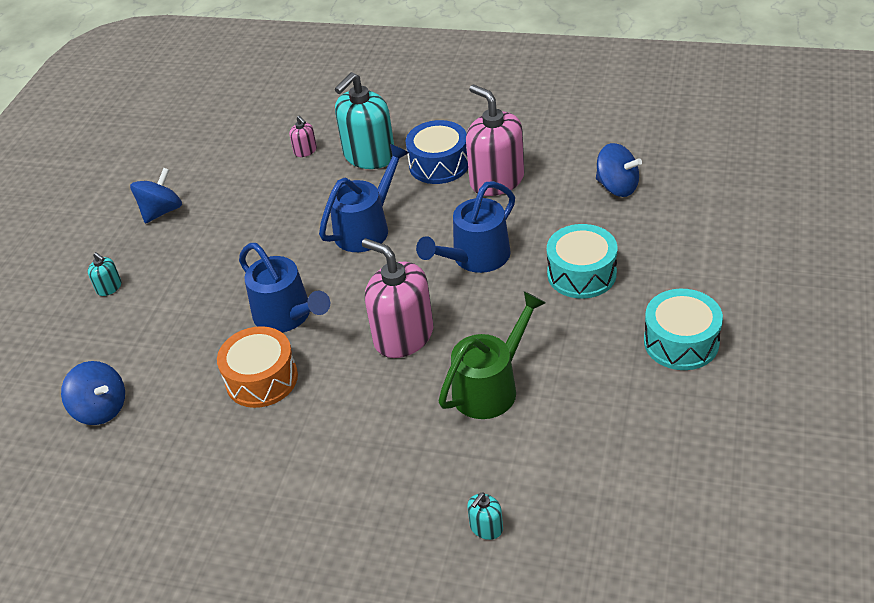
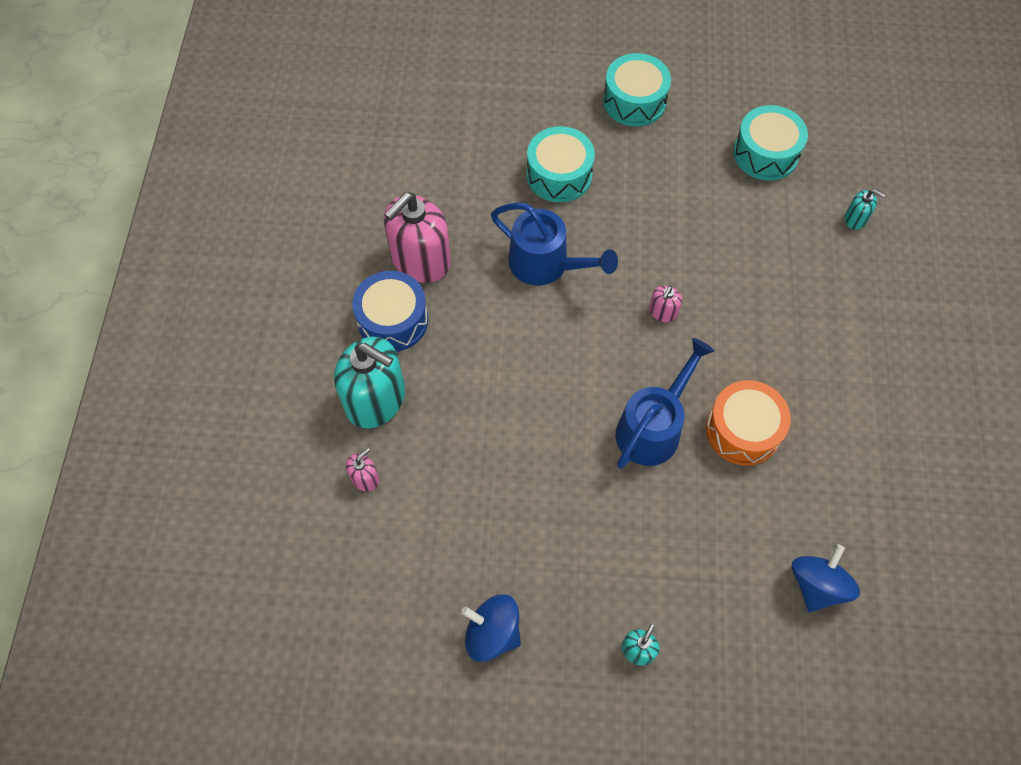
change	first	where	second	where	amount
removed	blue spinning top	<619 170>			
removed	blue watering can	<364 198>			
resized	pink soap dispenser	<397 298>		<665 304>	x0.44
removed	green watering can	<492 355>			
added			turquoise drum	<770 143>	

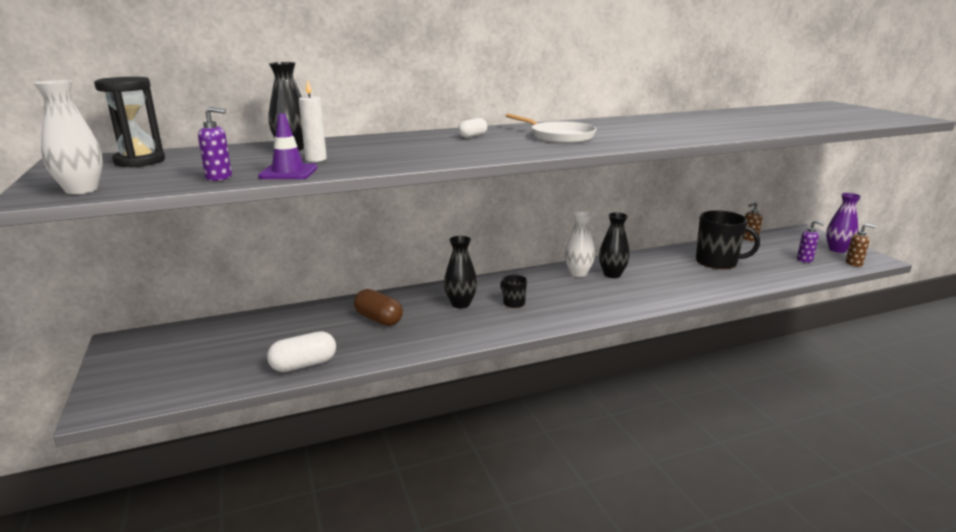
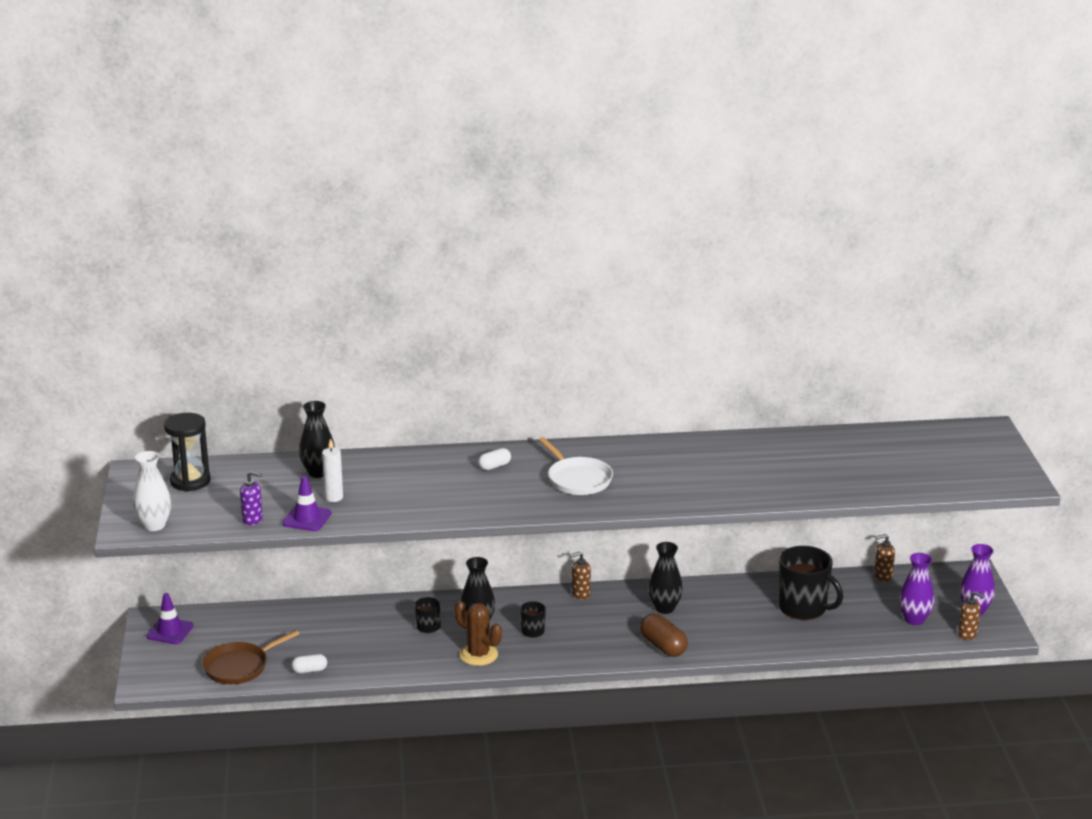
change	first	where	second	where	amount
removed	white vase	<580 244>			
replaced	purple soap dispenser	<811 241>	purple vase	<916 589>	
moved	brown capsule	<378 307>		<664 635>	
resized	white capsule	<301 351>		<309 663>	x0.59
added			brown soap dispenser	<580 576>	
added			purple traffic cone	<169 618>	
added			black mug	<428 615>	
added			brown cactus	<478 633>	
added			brown pan	<250 657>	

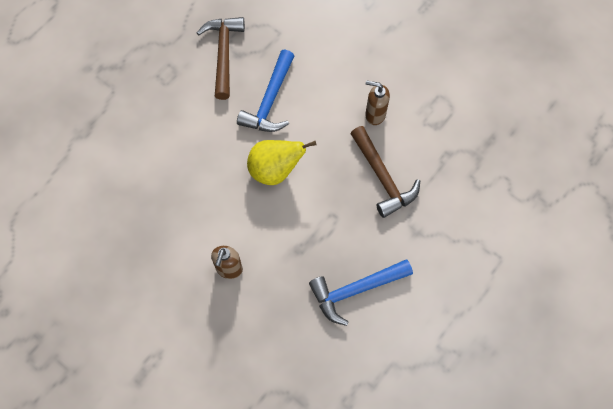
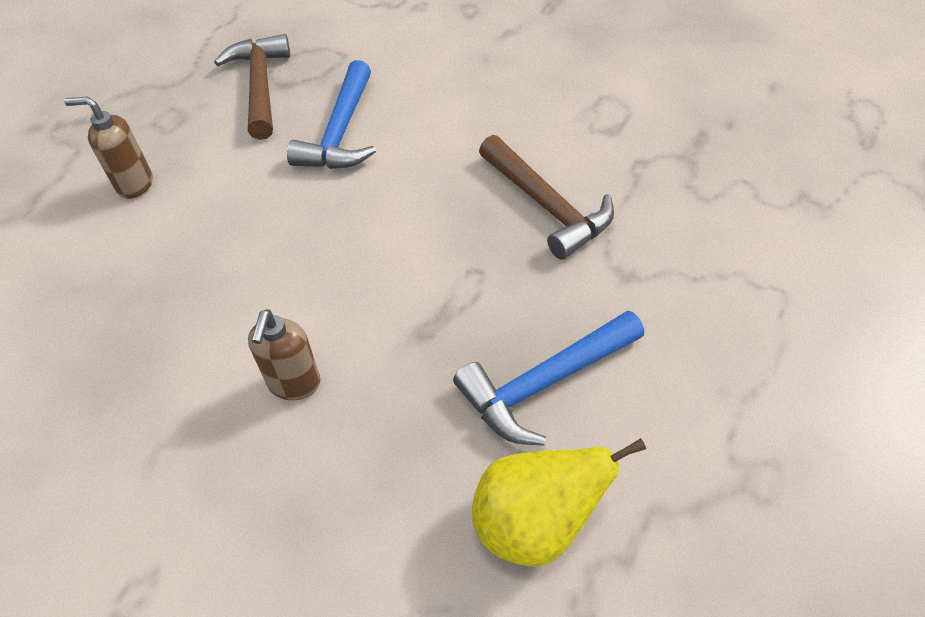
change	first	where	second	where	amount
moved	brown soap dispenser	<377 103>		<108 147>	
moved	yellow pear	<281 162>		<559 502>	

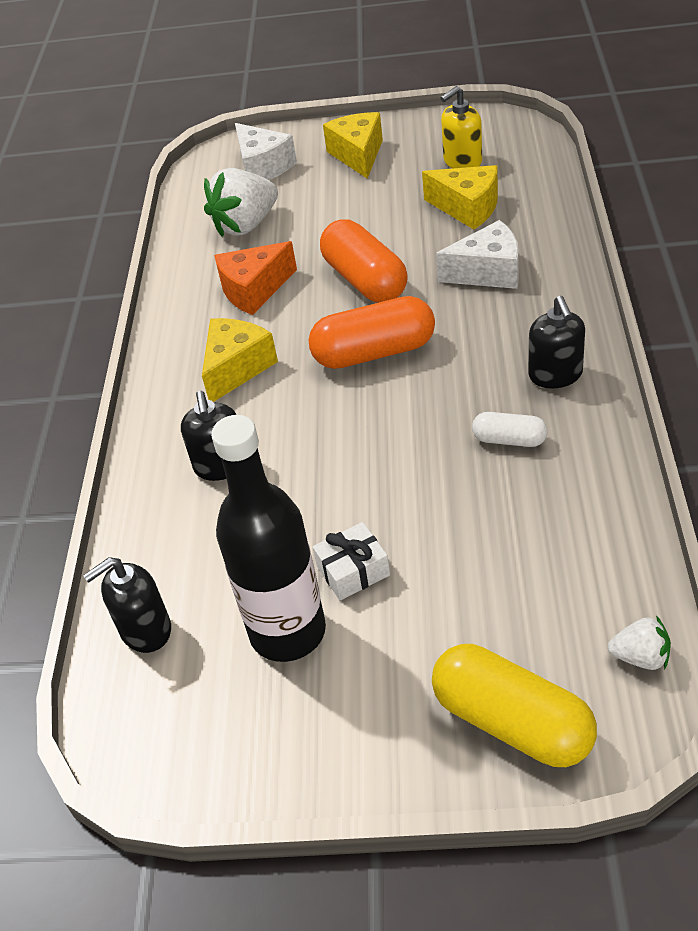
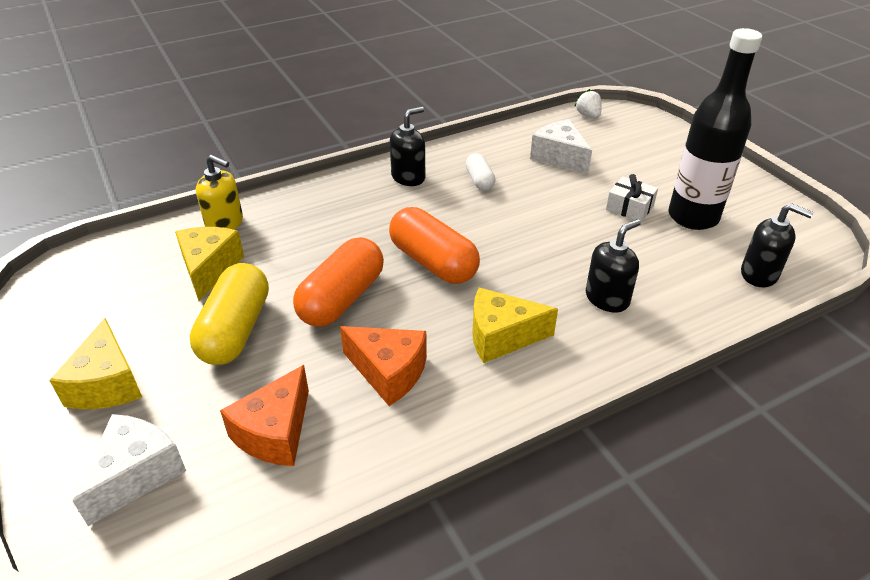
change	first	where	second	where	amount
moved	yellow soap dispenser	<461 127>		<219 192>	
turned	yellow cheese	<353 145>		<95 363>	60 degrees counterclockwise
replaced	white strawberry	<241 202>	orange cheese	<264 415>	
moved	white cheese	<477 254>		<561 146>	
moved	yellow capsule	<514 705>		<229 314>	

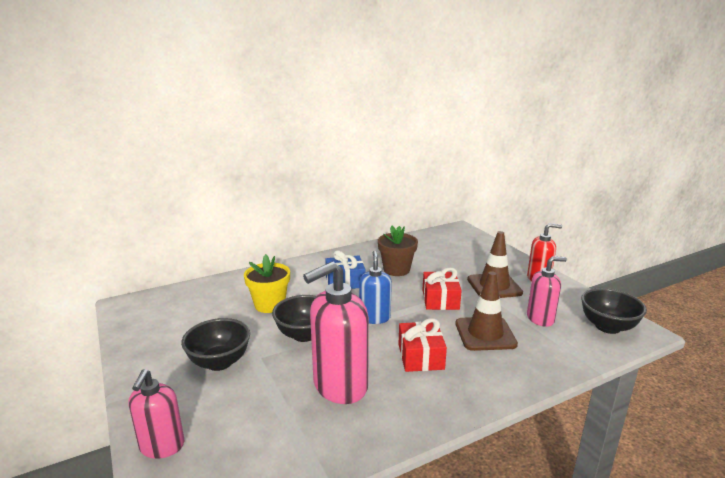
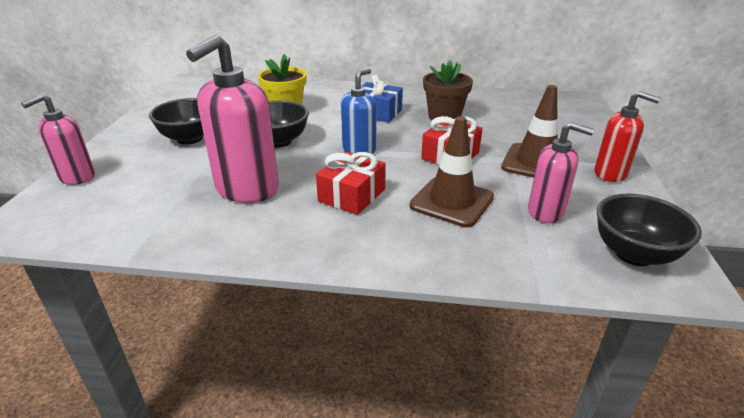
change	first	where	second	where	amount
turned	pink soap dispenser	<336 332>		<232 119>	60 degrees counterclockwise

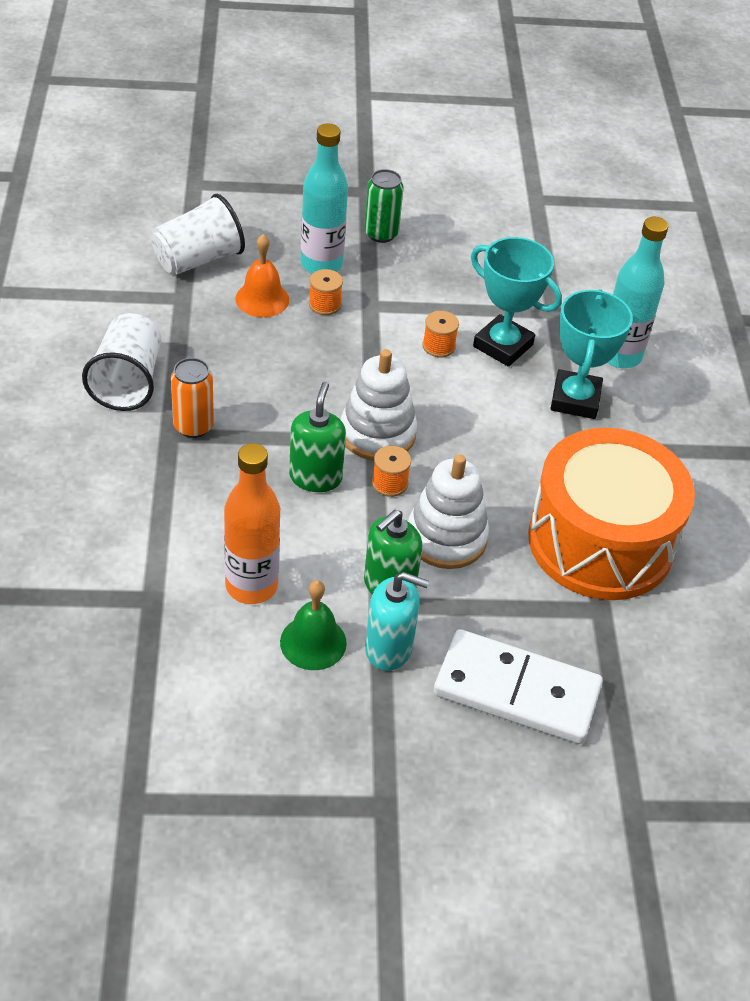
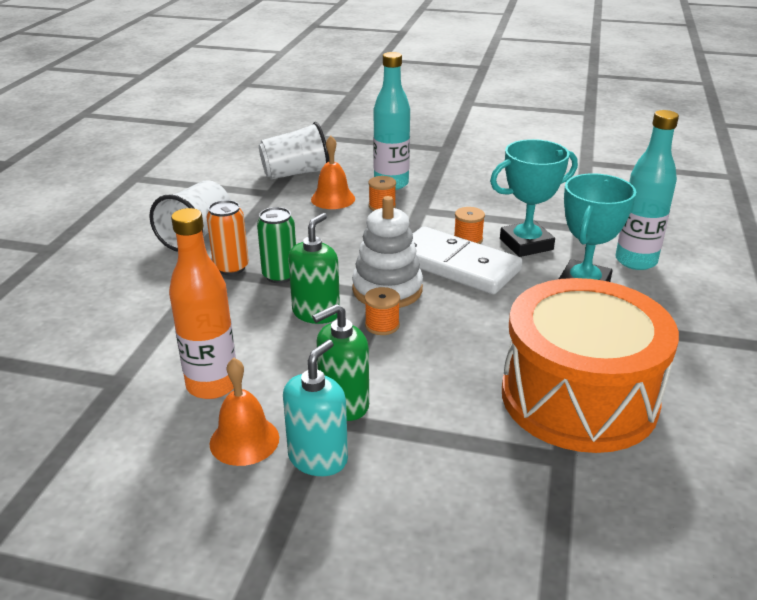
change	first	where	second	where	amount
moved	green can	<384 206>		<276 245>	
turned	turquoise trophy	<516 302>		<534 198>	75 degrees counterclockwise
removed	white stacking toy	<448 511>			
turned	turquoise soap dispenser	<397 621>		<315 408>	90 degrees counterclockwise
recoloured	green bell	<313 625>	orange bell	<244 412>	
moved	white domino	<518 686>		<467 260>	

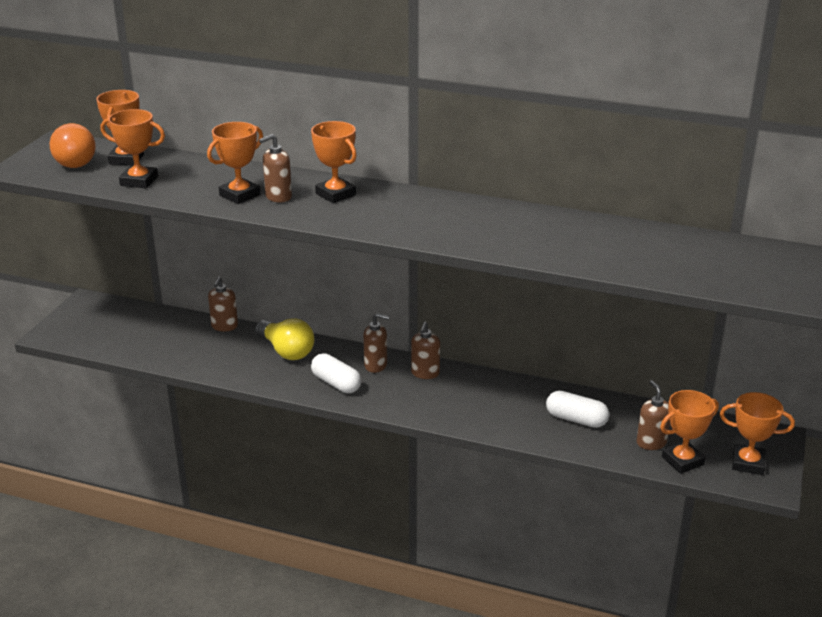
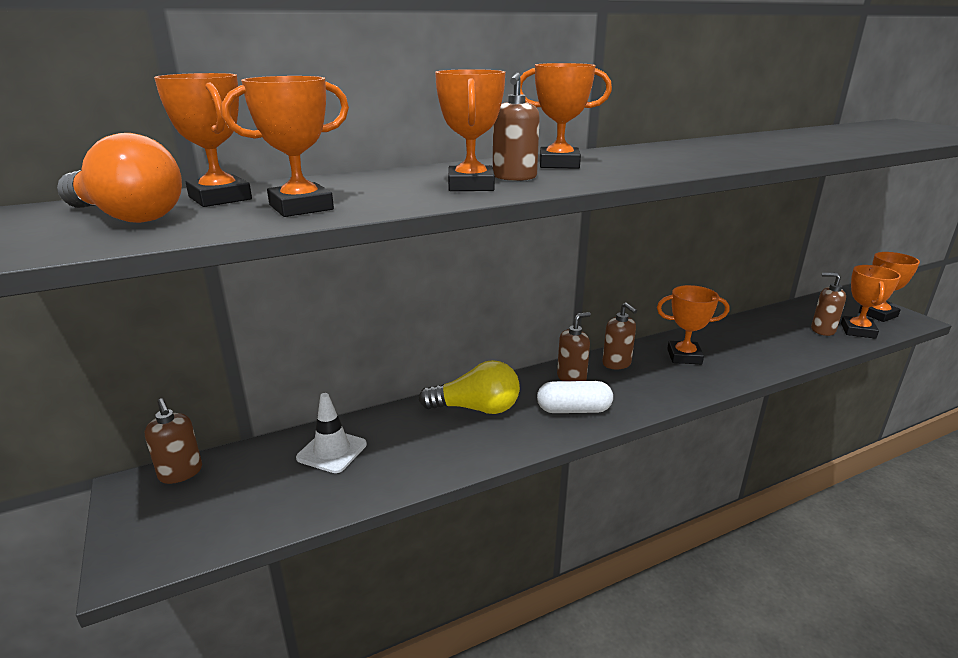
change	first	where	second	where	amount
moved	brown soap dispenser	<223 304>		<173 441>	
removed	white capsule	<577 409>			
added			orange trophy	<693 324>	
added			white traffic cone	<331 433>	

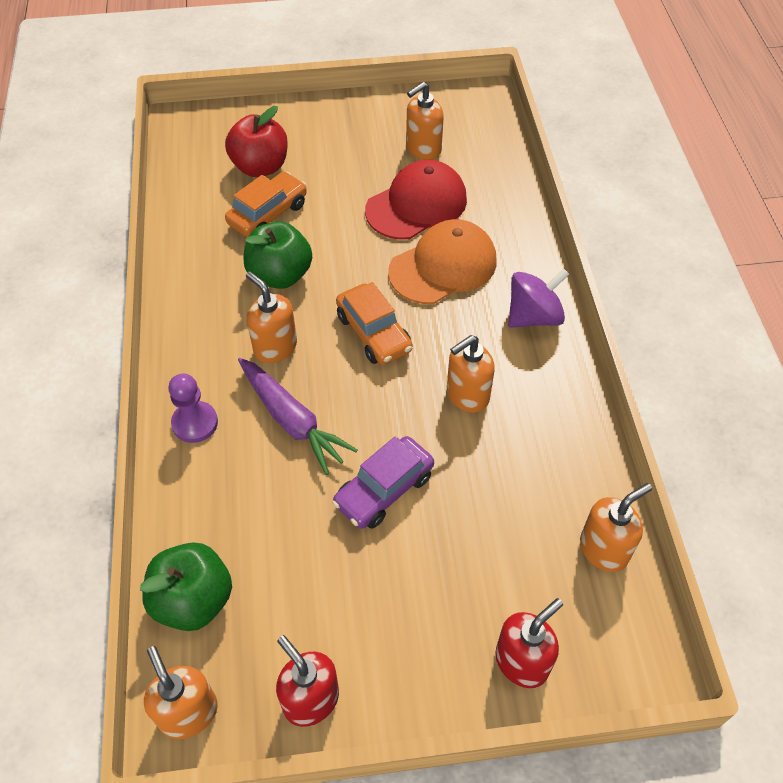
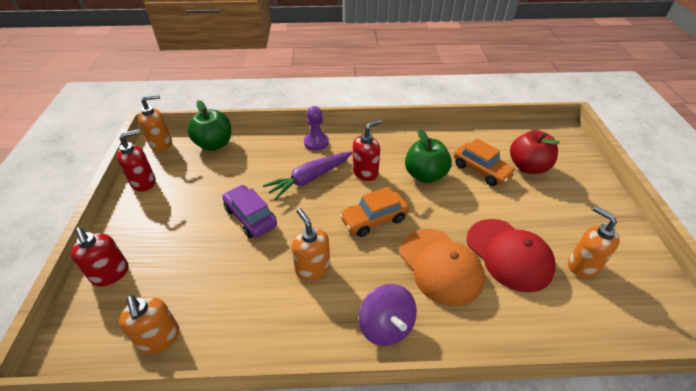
change	first	where	second	where	amount
recoloured	orange soap dispenser	<271 317>	red soap dispenser	<367 150>	

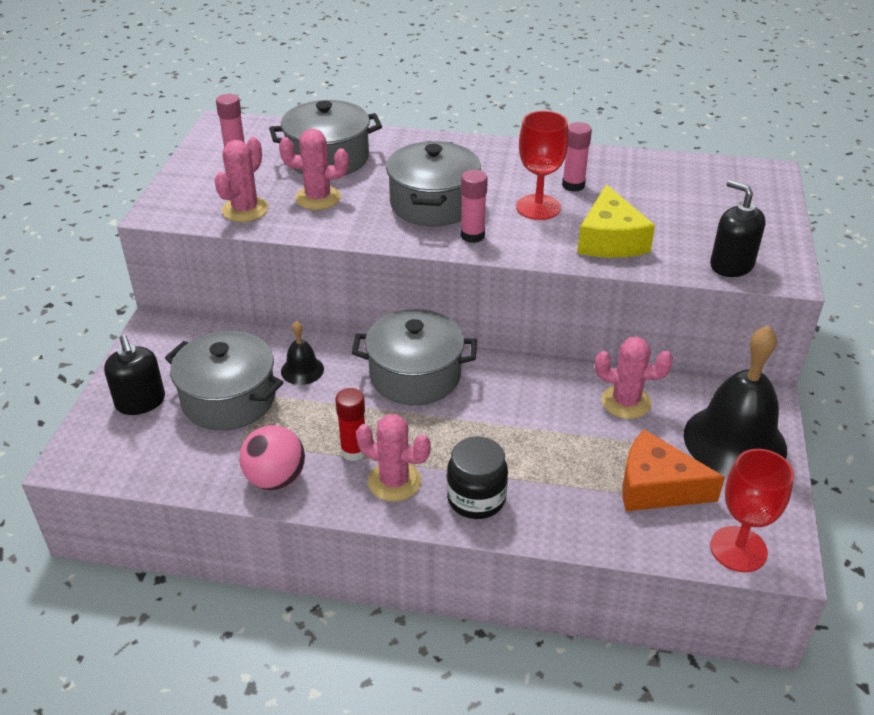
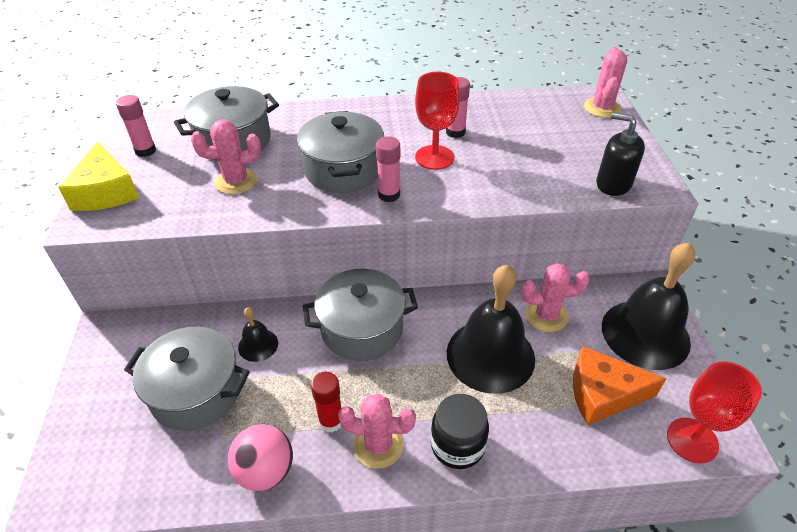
change	first	where	second	where	amount
moved	pink cactus	<241 179>		<605 82>	
moved	yellow cheese	<616 221>		<98 176>	
removed	black soap dispenser	<134 375>			
added			black bell	<491 329>	

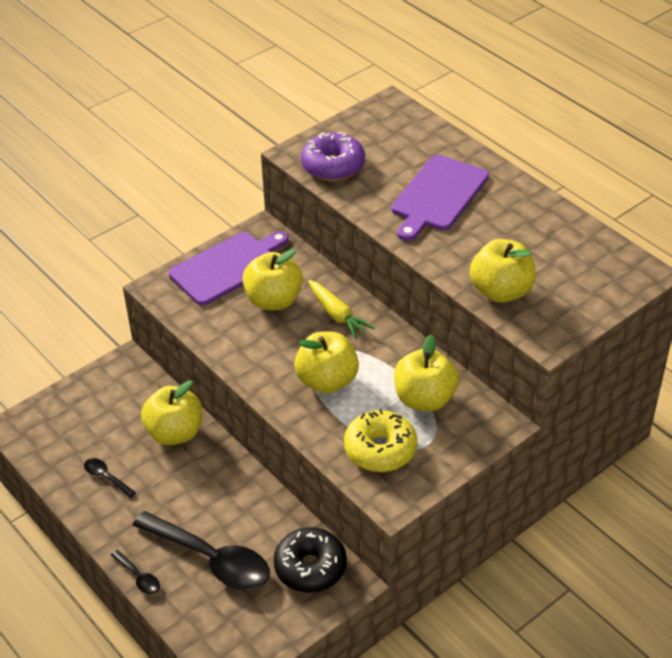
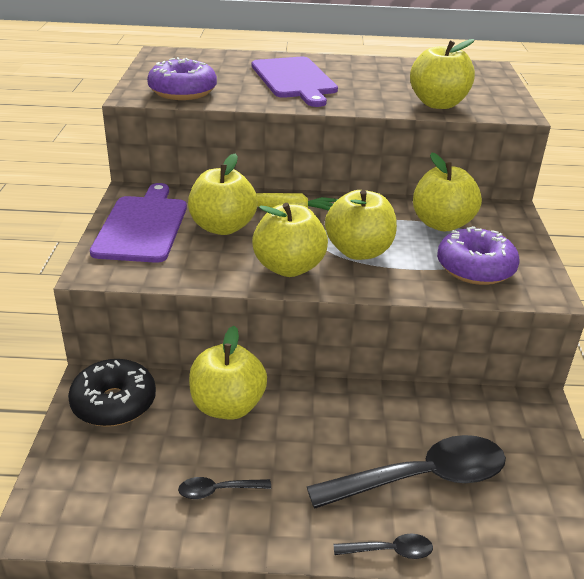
change	first	where	second	where	amount
recoloured	yellow donut	<380 440>	purple donut	<478 255>	
moved	black donut	<310 560>		<112 393>	
added			yellow apple	<290 240>	

